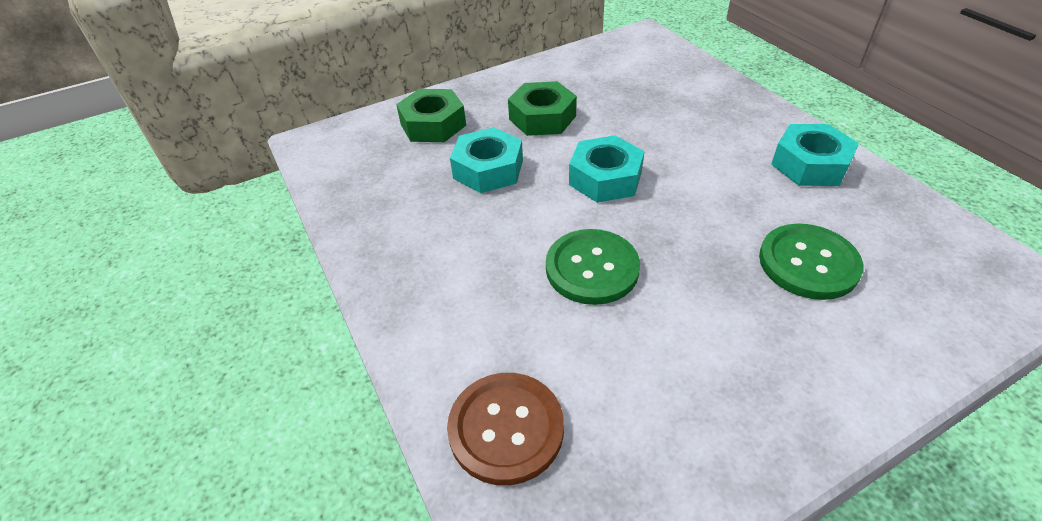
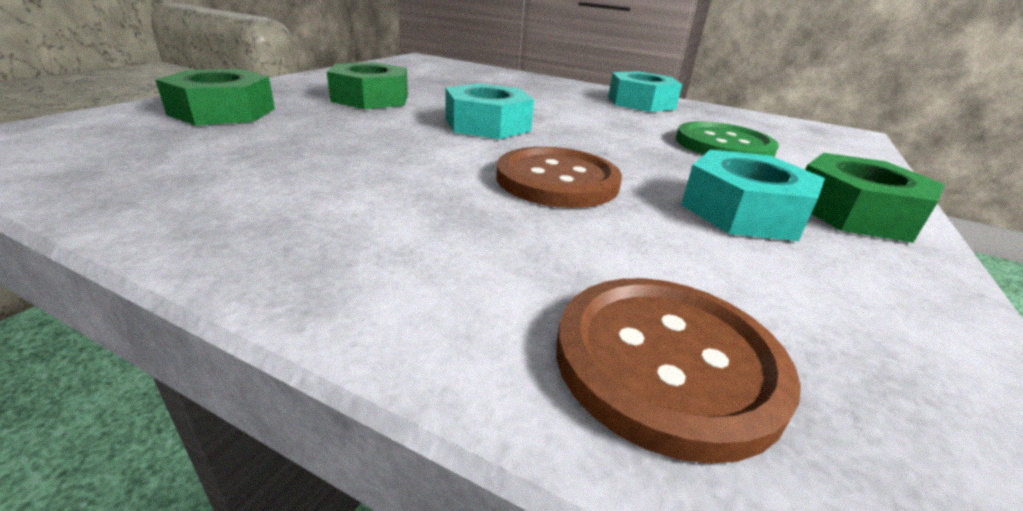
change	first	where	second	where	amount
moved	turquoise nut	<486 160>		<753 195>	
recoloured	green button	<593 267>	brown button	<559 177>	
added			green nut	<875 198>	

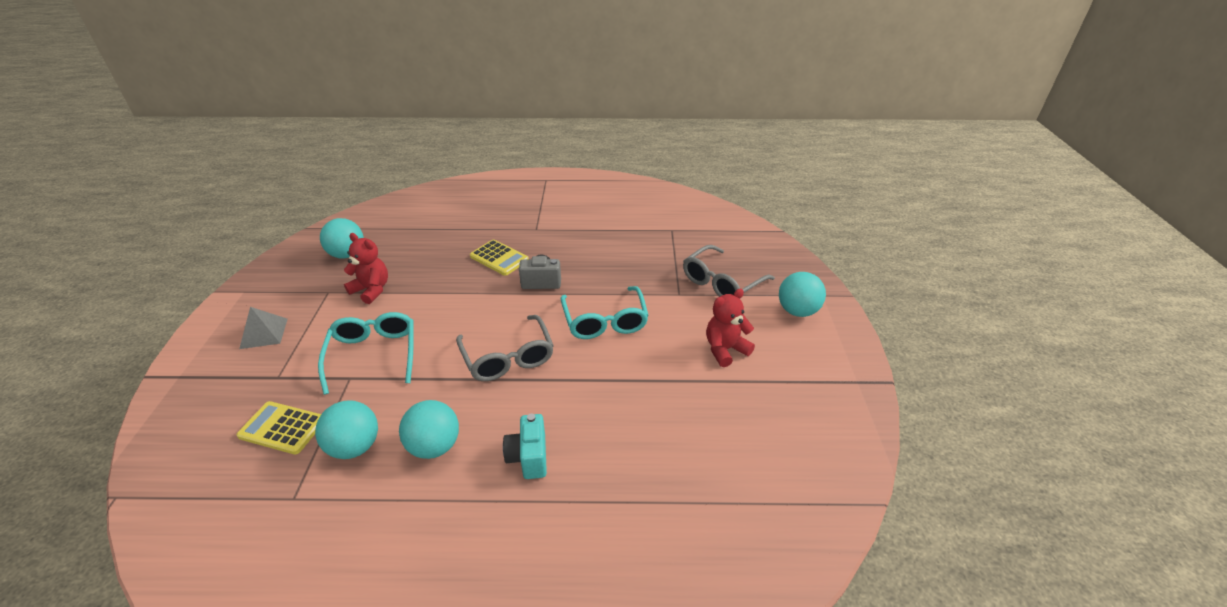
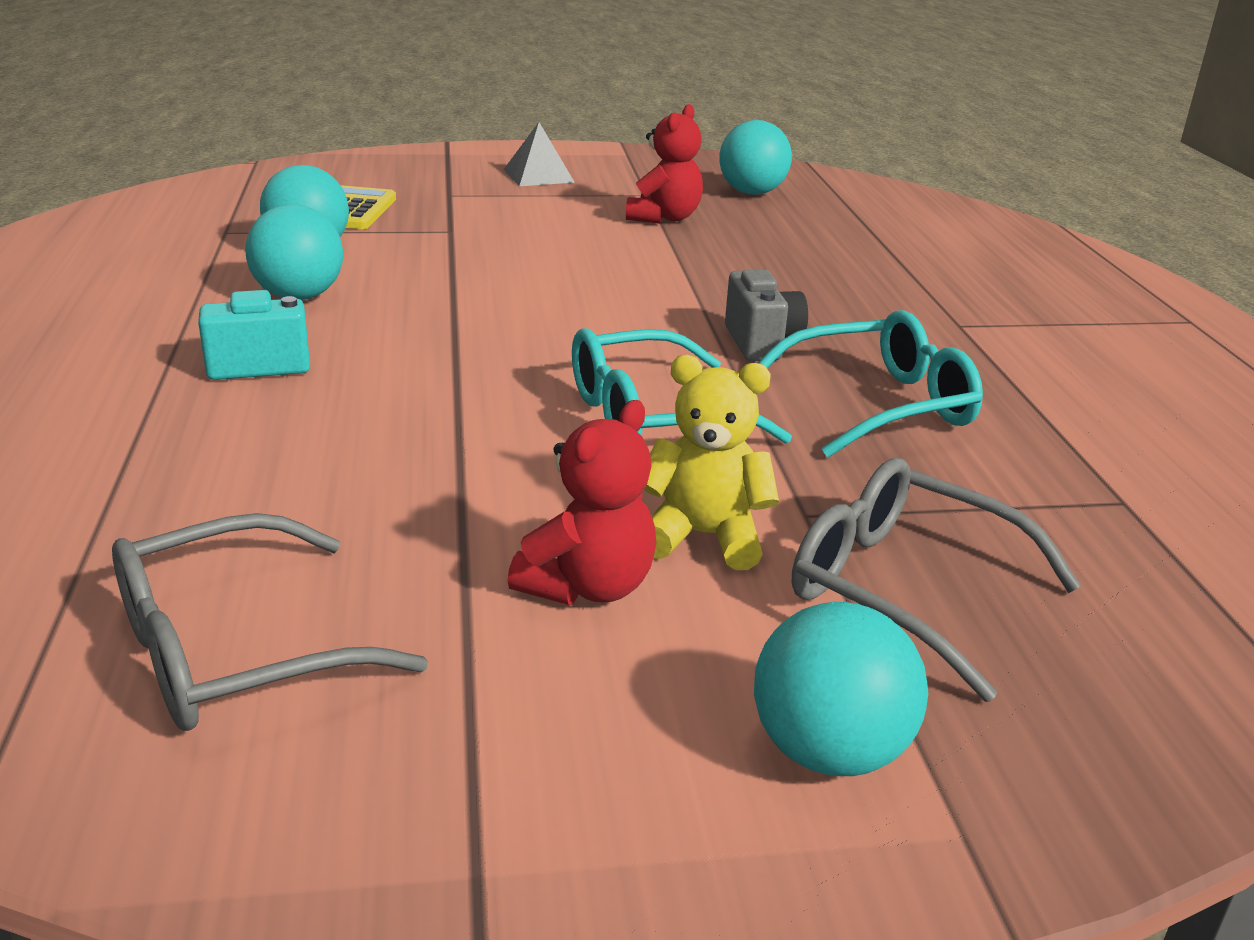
change	first	where	second	where	amount
removed	yellow calculator	<499 258>			
turned	red teddy bear	<730 328>		<581 502>	75 degrees clockwise
moved	turquoise glasses	<366 353>		<870 384>	
moved	grey glasses	<505 348>		<270 622>	
added			yellow teddy bear	<711 462>	

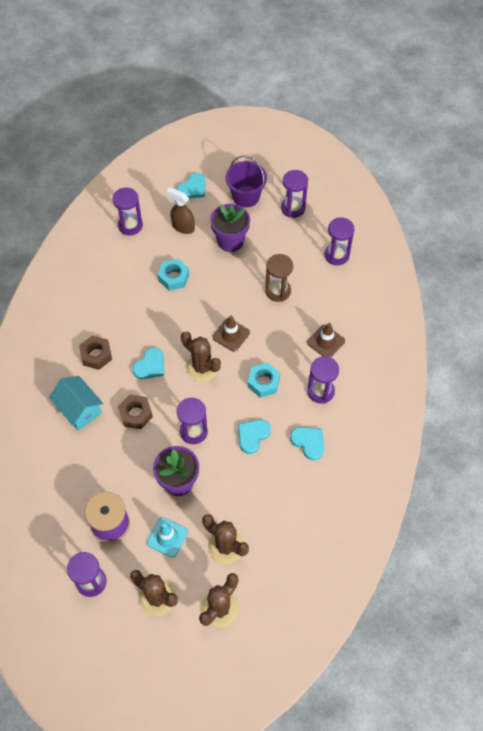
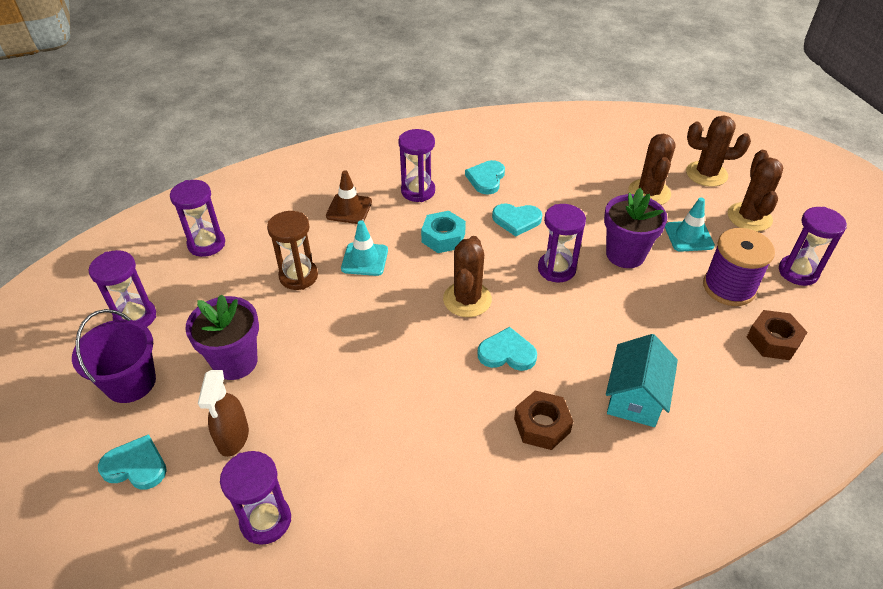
change	first	where	second	where	amount
removed	turquoise nut	<173 275>			
removed	brown traffic cone	<231 334>			
moved	brown nut	<135 411>		<777 335>	
added			turquoise traffic cone	<364 248>	

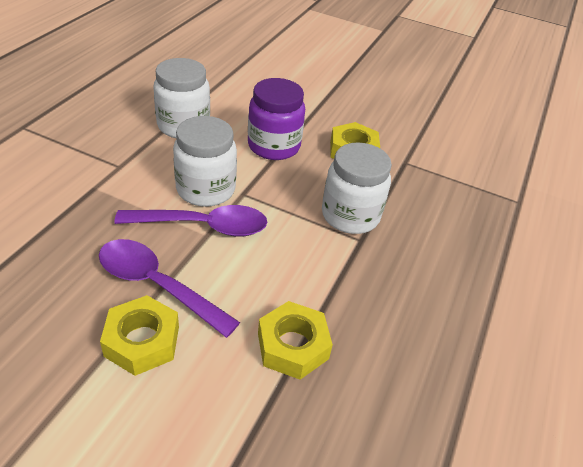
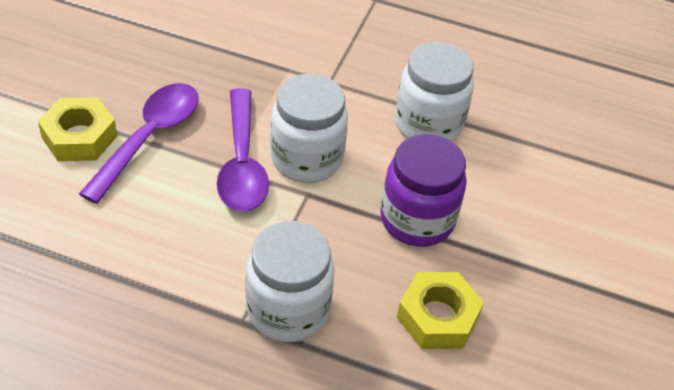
change	first	where	second	where	amount
removed	yellow nut	<295 340>			

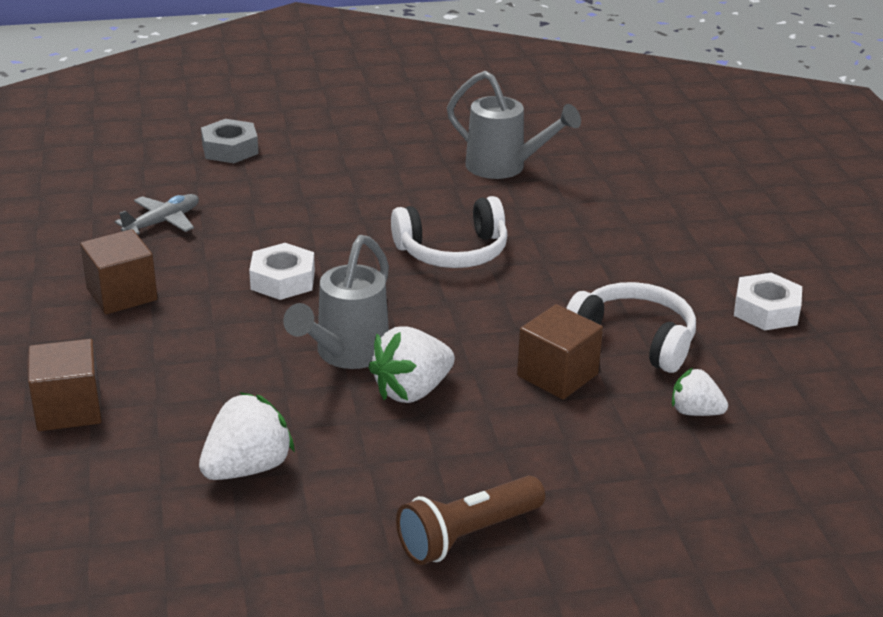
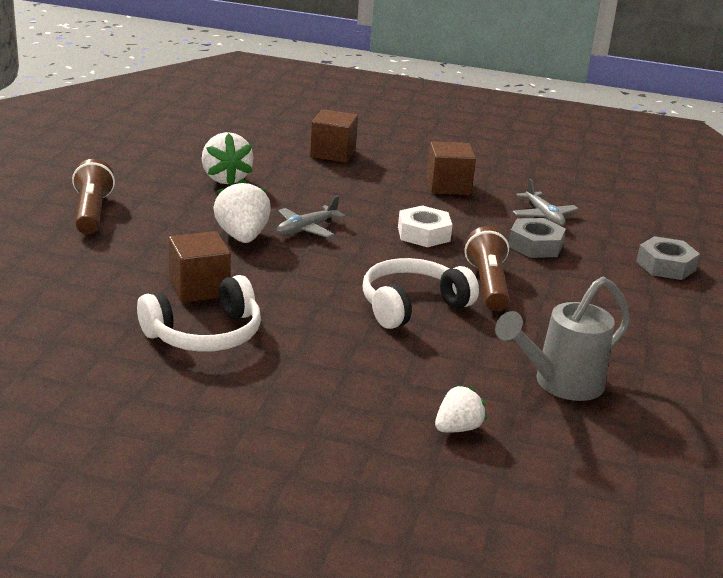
change	first	where	second	where	amount
turned	white headphones	<449 232>		<421 293>	45 degrees clockwise
replaced	grey watering can	<336 302>	grey plane	<311 217>	
removed	white nut	<768 302>			
moved	white strawberry	<700 392>		<461 409>	
added			grey nut	<537 238>	
added			brown flashlight	<487 268>	

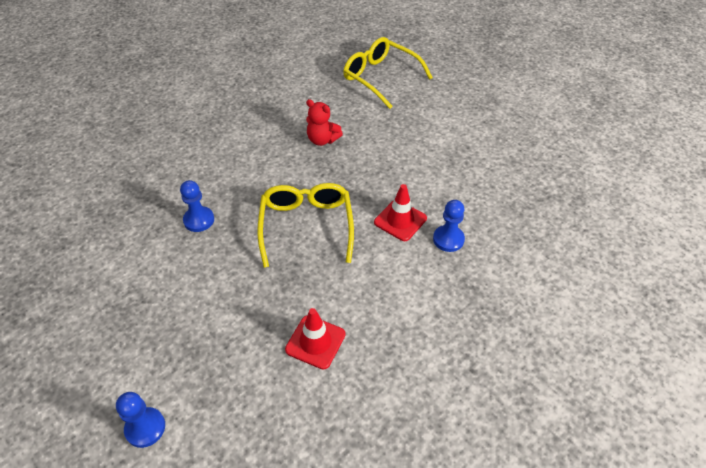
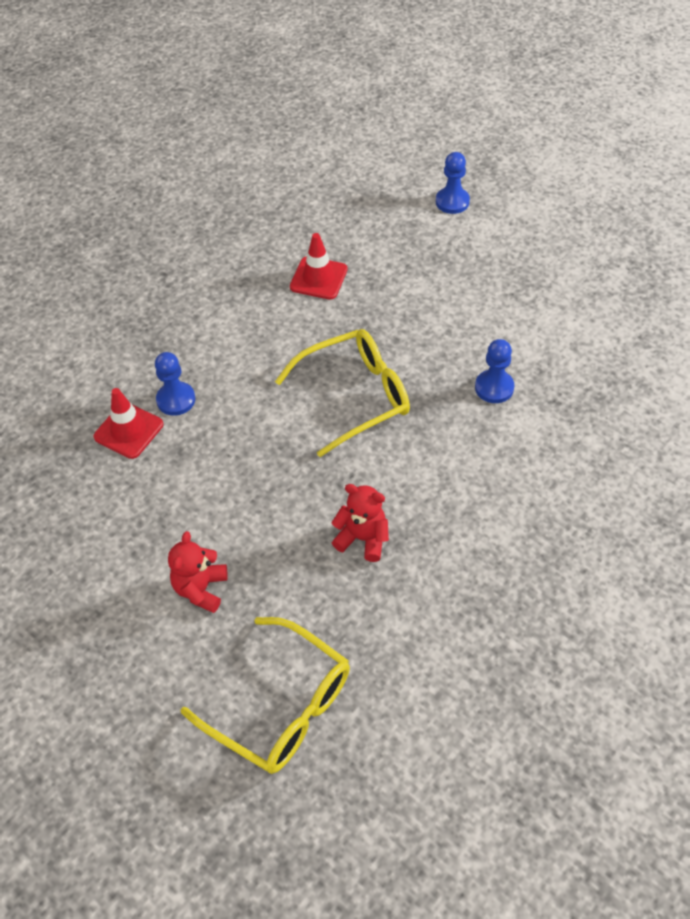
change	first	where	second	where	amount
turned	yellow glasses	<305 225>		<342 393>	105 degrees counterclockwise
moved	red traffic cone	<400 212>		<128 423>	
added			red teddy bear	<198 572>	

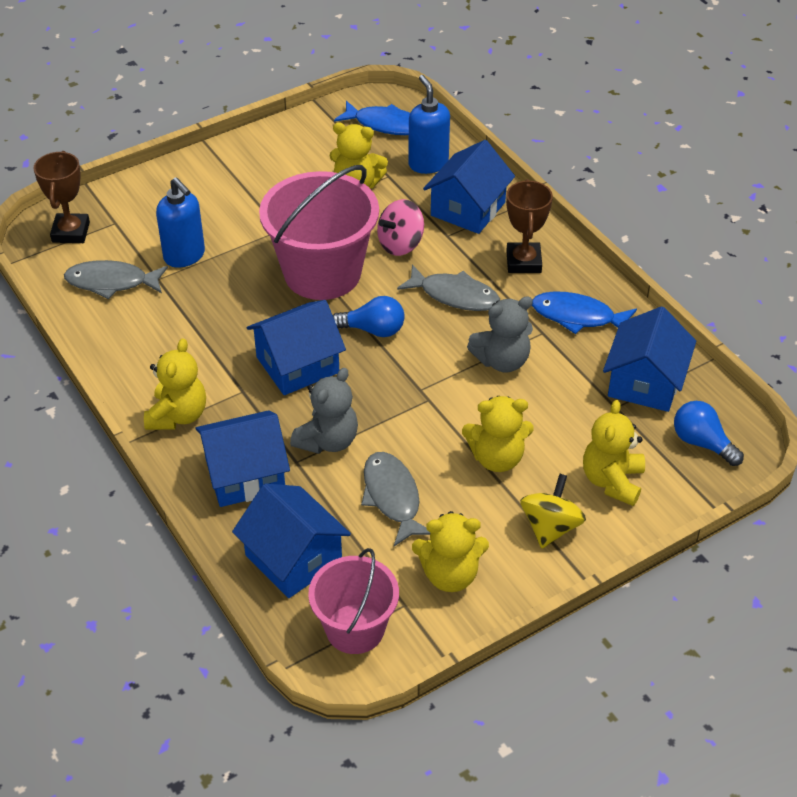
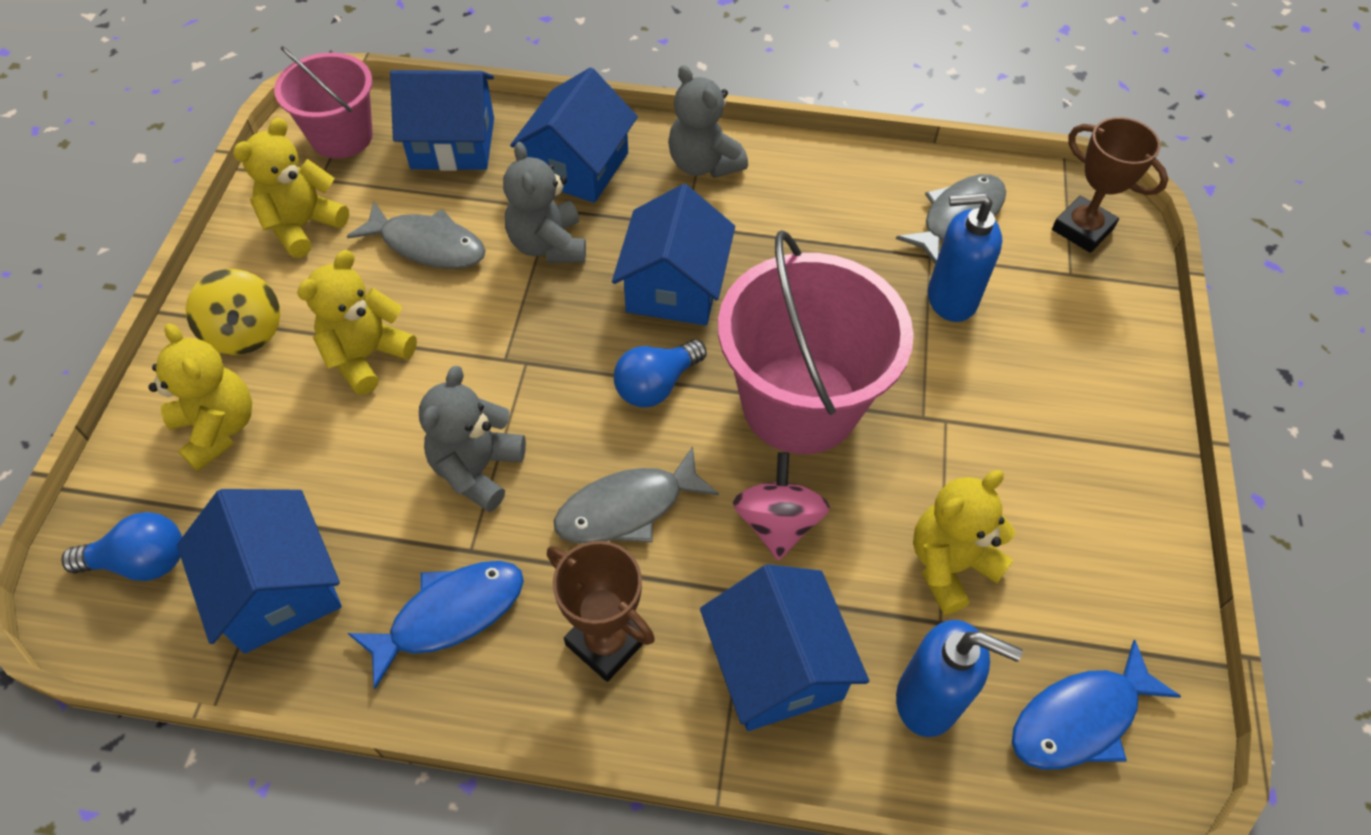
change	first	where	second	where	amount
recoloured	yellow teddy bear	<175 384>	grey teddy bear	<708 121>	

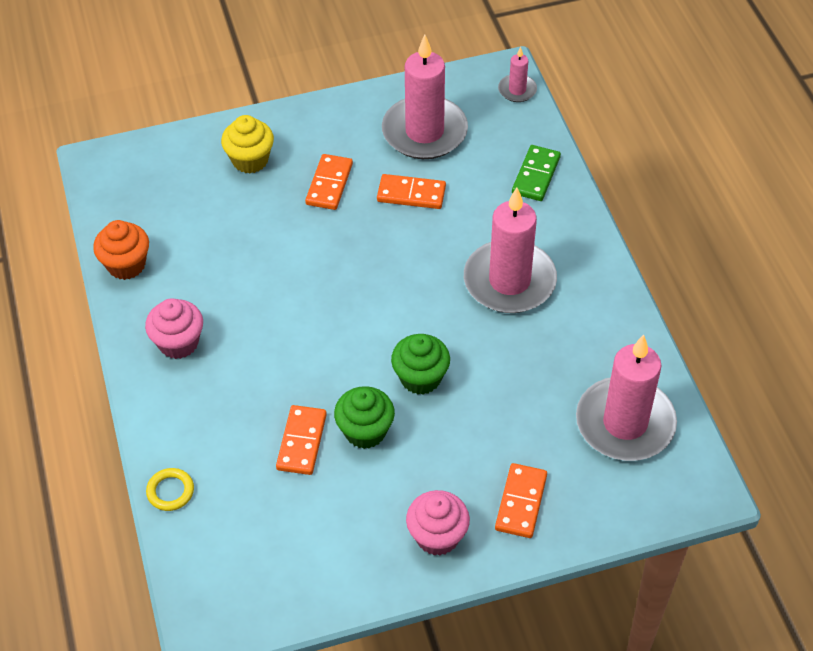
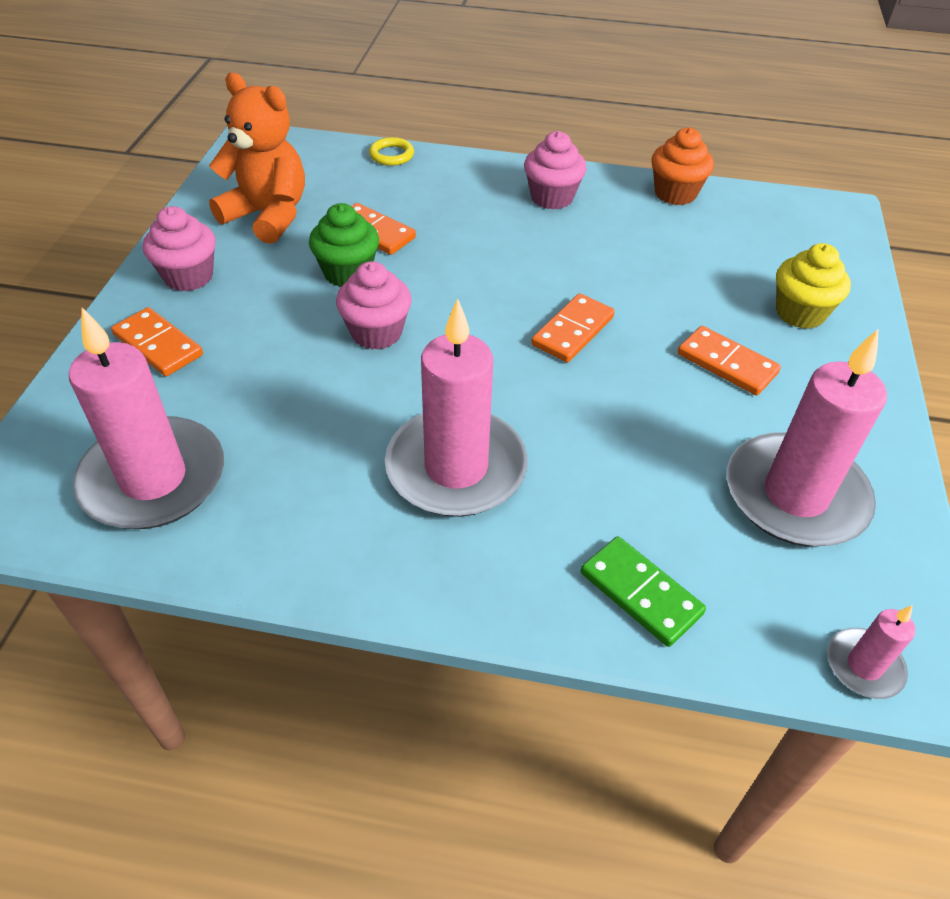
change	first	where	second	where	amount
moved	orange domino	<411 191>		<573 327>	
recoloured	green cupcake	<420 364>	pink cupcake	<374 305>	
added			orange teddy bear	<257 158>	

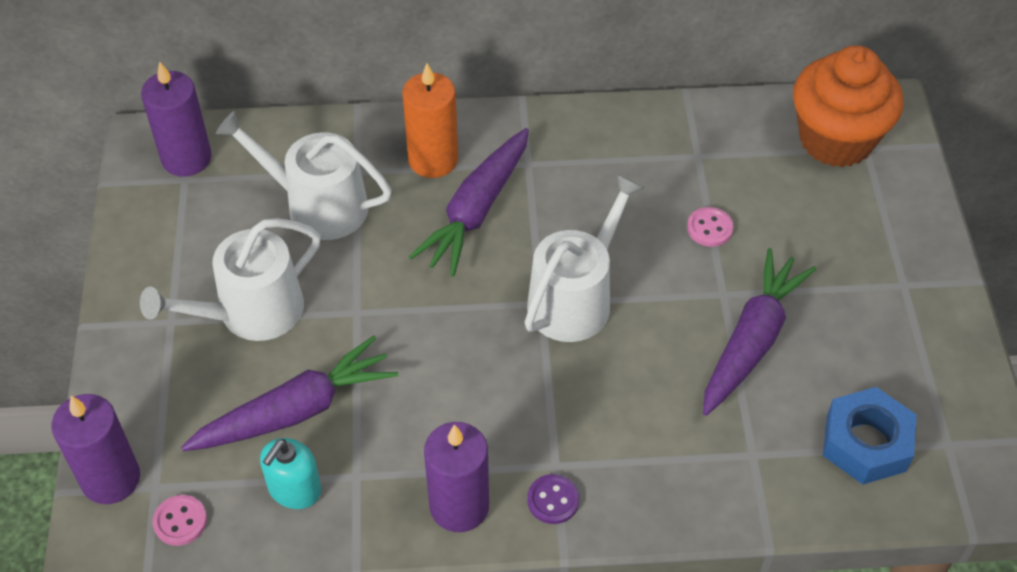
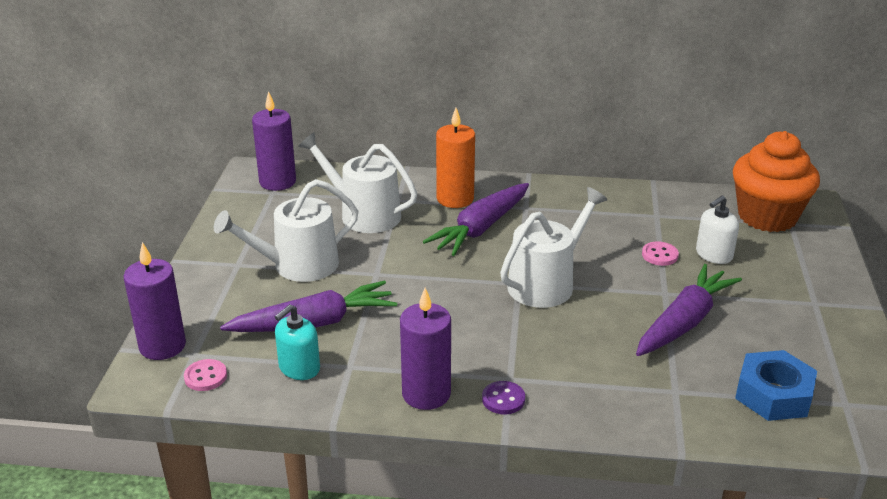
change	first	where	second	where	amount
added			white soap dispenser	<717 229>	

